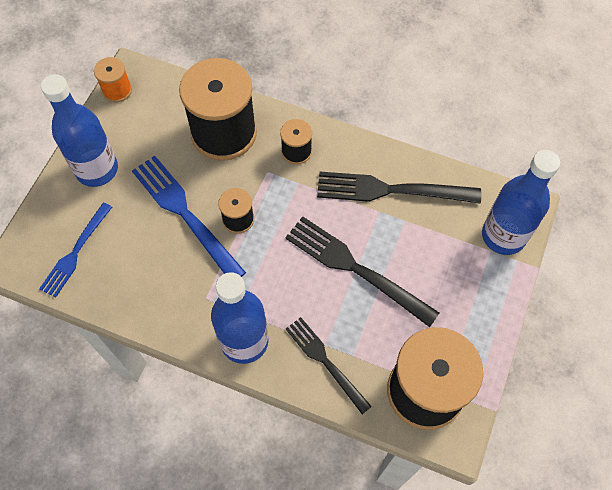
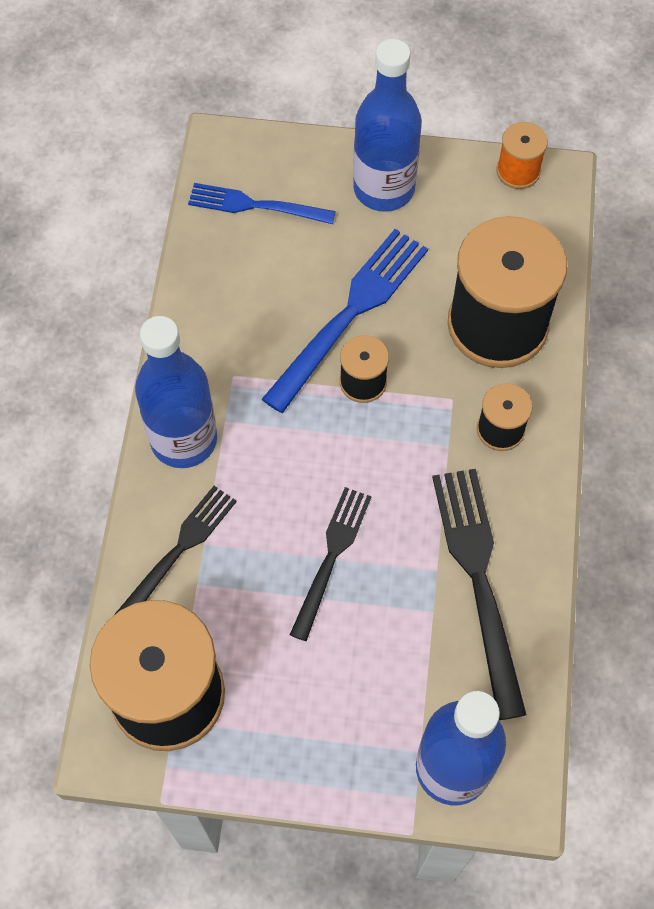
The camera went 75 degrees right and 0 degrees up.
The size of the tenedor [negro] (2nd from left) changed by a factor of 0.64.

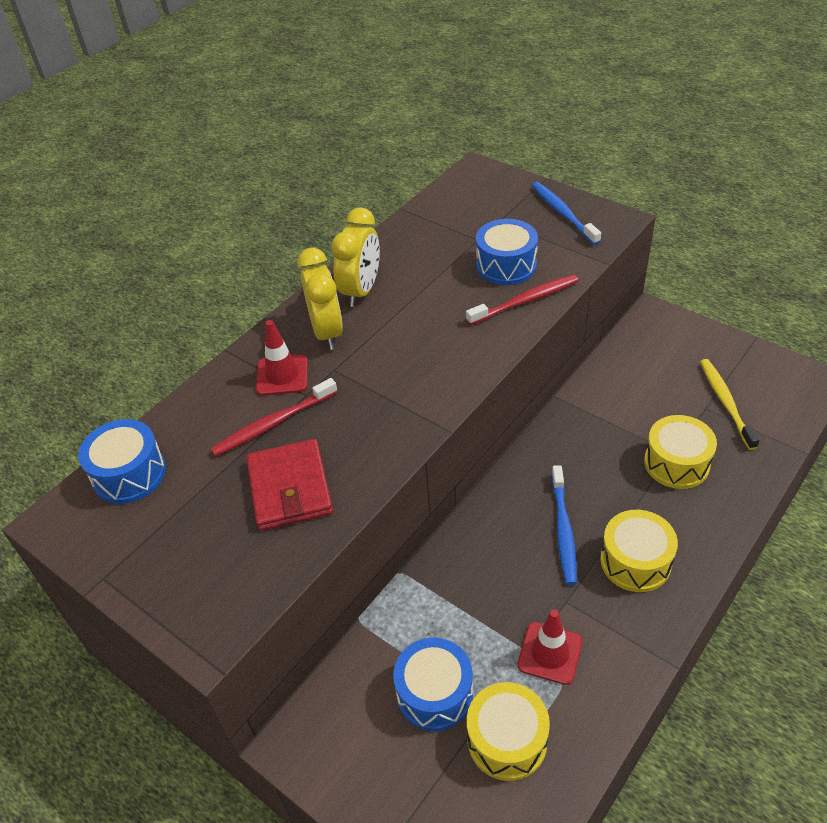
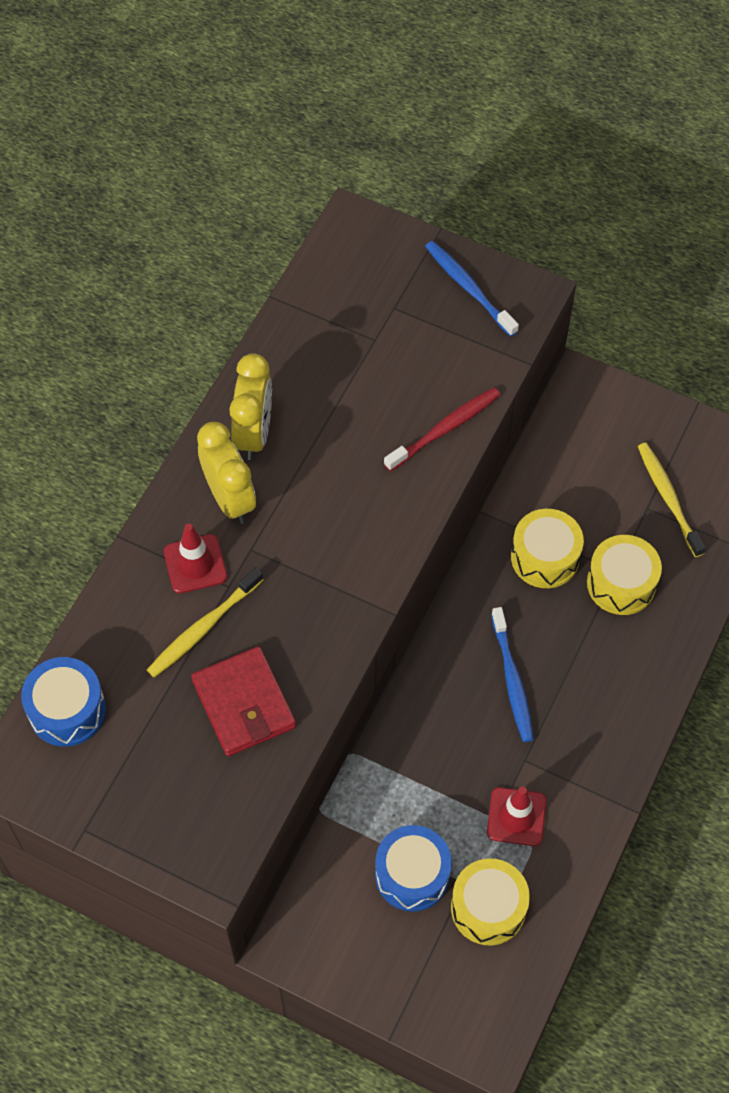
The camera went 15 degrees left and 15 degrees up.
What was the cepillo de dientes [rojo] (1st from left) turned into the cepillo de dientes [amarillo] (1st from left).
The tambor [amarillo] (2nd from left) ended up elsewhere.
The second view lost the tambor [azul] (3rd from left).

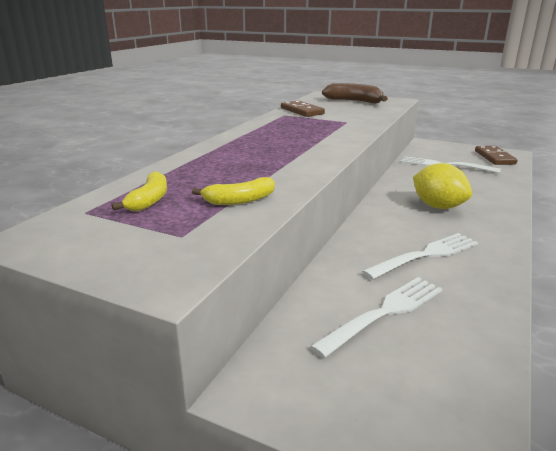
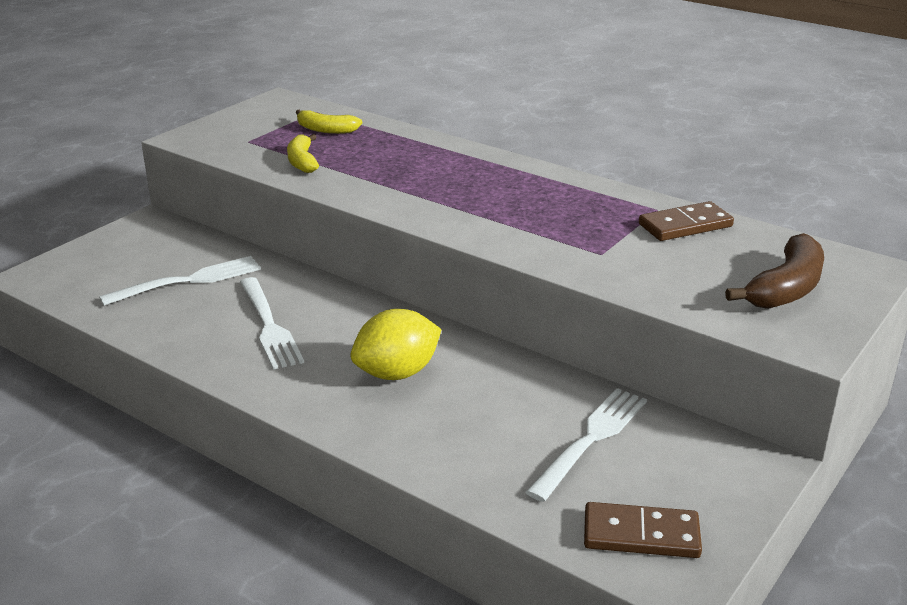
The camera went 100 degrees right and 5 degrees up.
The tenedor [blanco] (1st from left) ended up facing another way, 90 degrees counterclockwise from before.

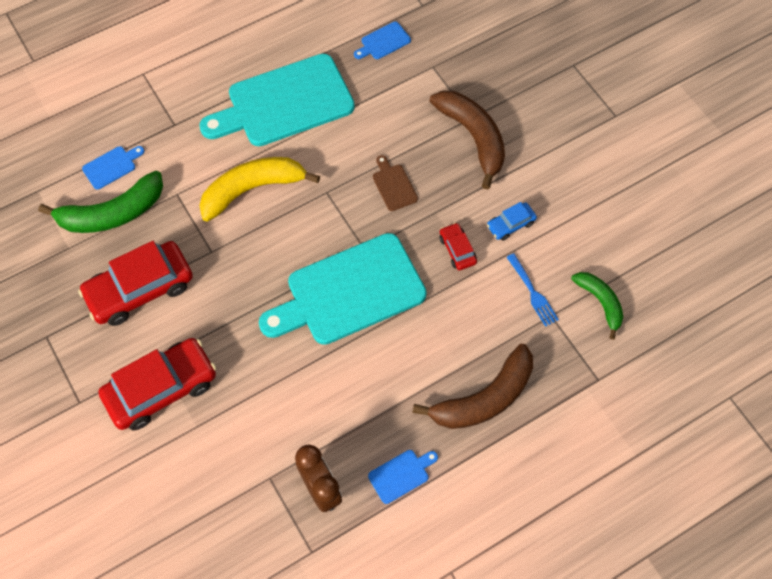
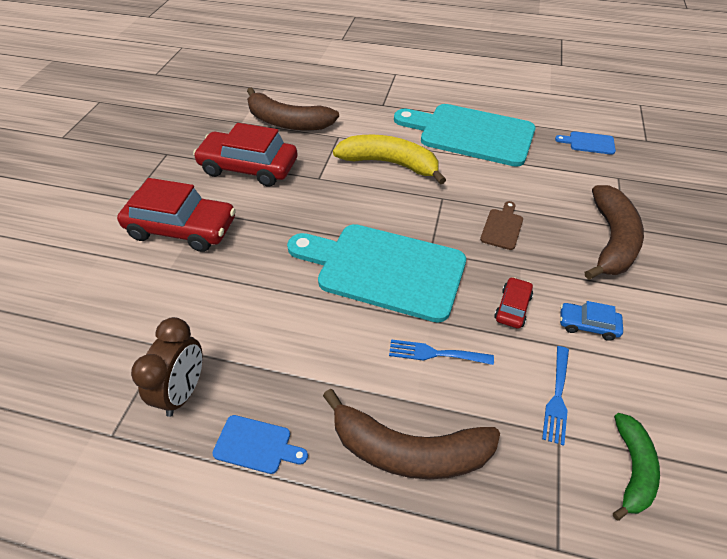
The camera went 45 degrees right and 15 degrees down.
What was the plátano [verde] (1st from left) turned into the plátano [marrón] (1st from left).
The second view gained the tenedor [azul] (1st from left).
The second view lost the tabla de cortar [azul] (1st from left).

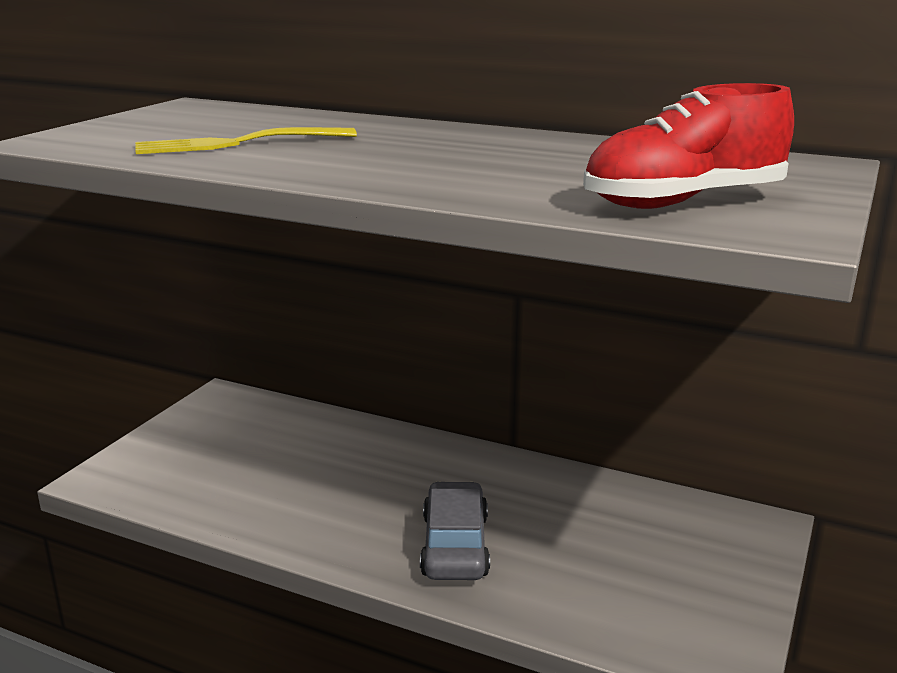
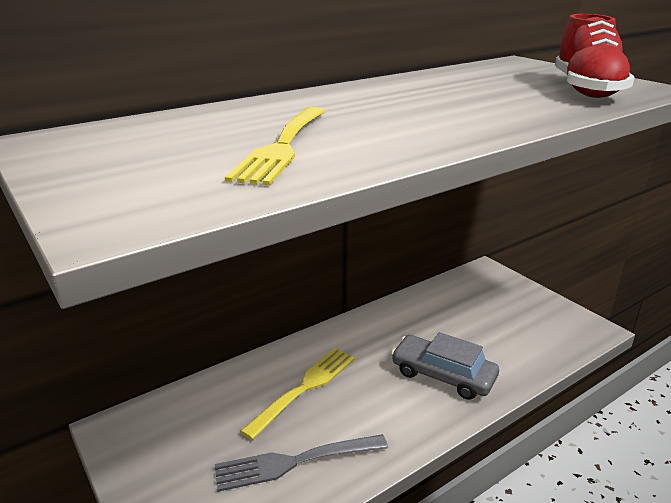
The camera went 60 degrees left and 5 degrees up.
The second view gained the tenedor [gris].
The second view gained the tenedor [amarillo] (2nd from left).

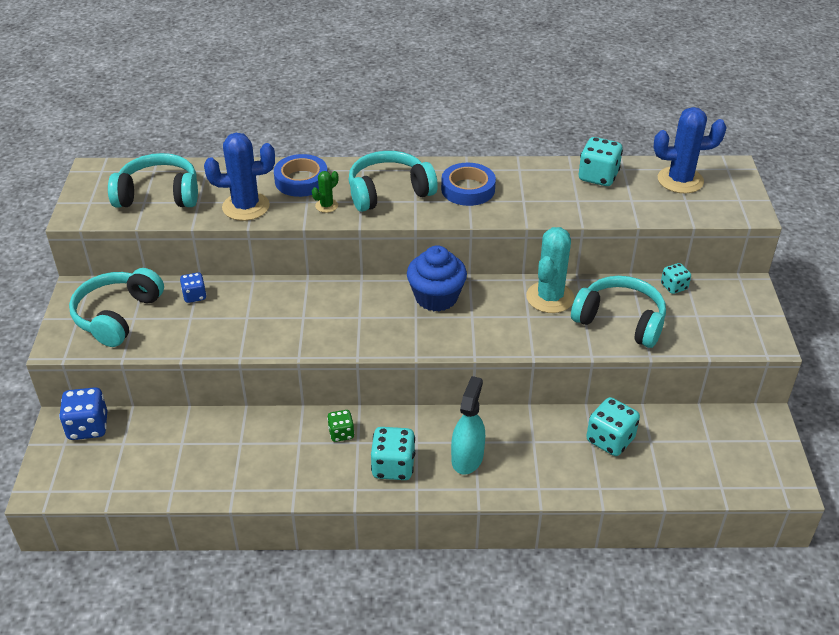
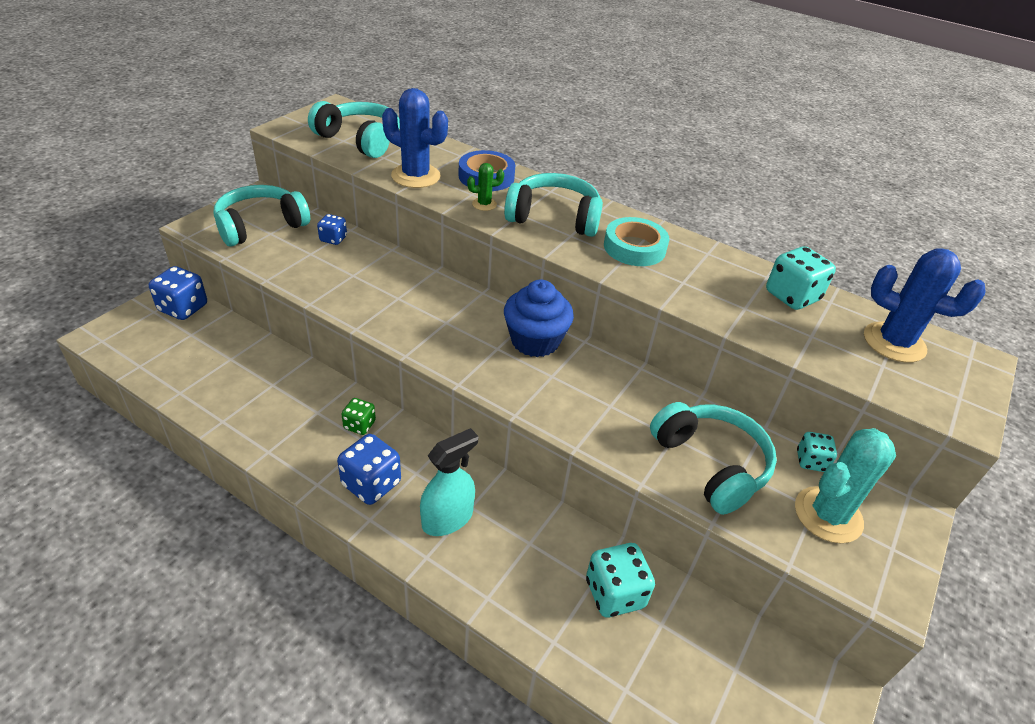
The camera went 30 degrees right and 0 degrees up.
What was the dado [turquesa] (1st from left) turned into the dado [azul] (3rd from left).
What was the cinta adhesiva [azul] (2nd from left) turned into the cinta adhesiva [turquesa].
The cactus [turquesa] ended up elsewhere.

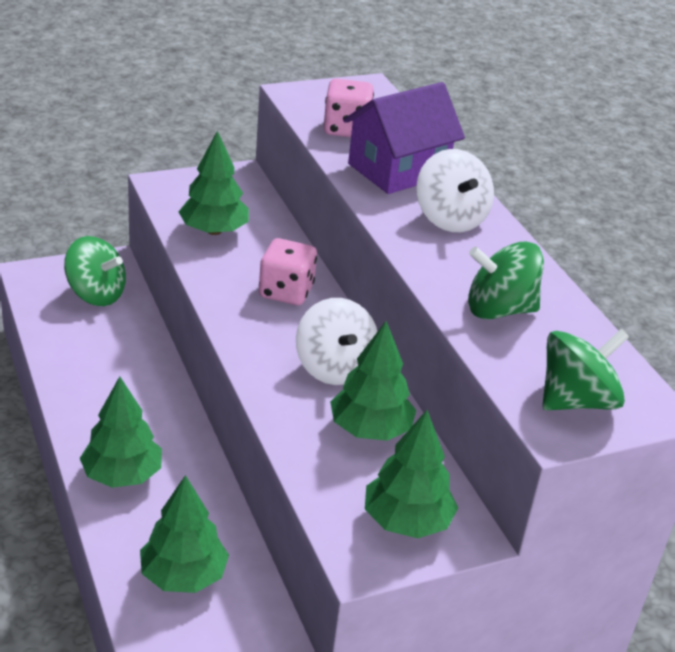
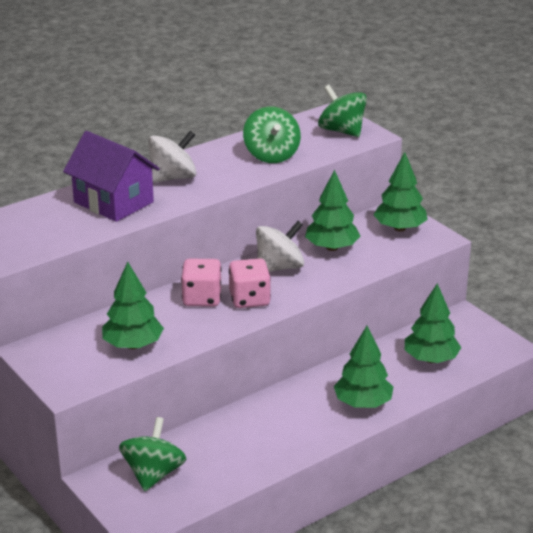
The camera went 100 degrees left and 5 degrees down.
The dado [rosa] (2nd from left) ended up elsewhere.

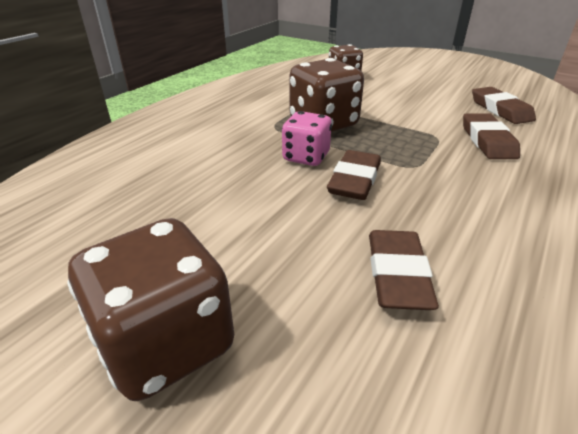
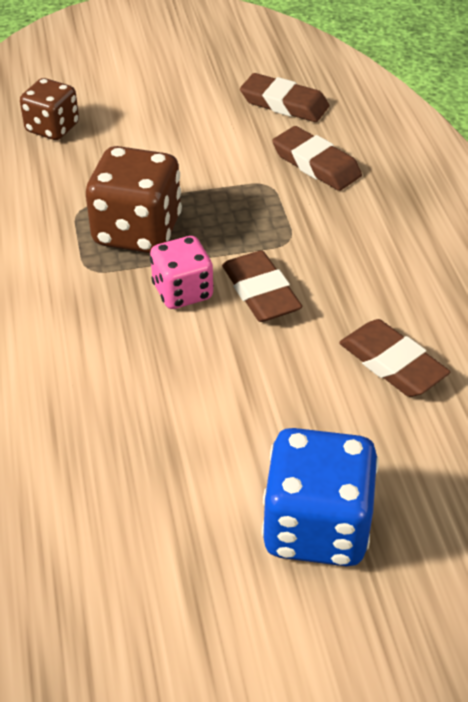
The camera went 45 degrees left and 10 degrees up.
What was the dado [marrón] (1st from left) turned into the dado [azul].

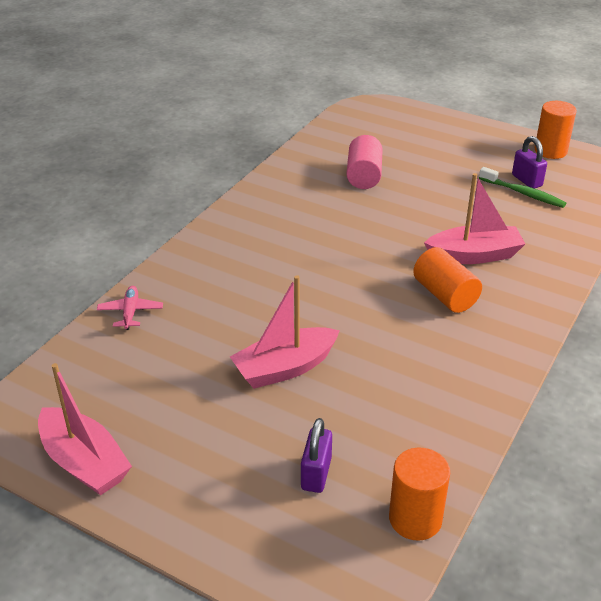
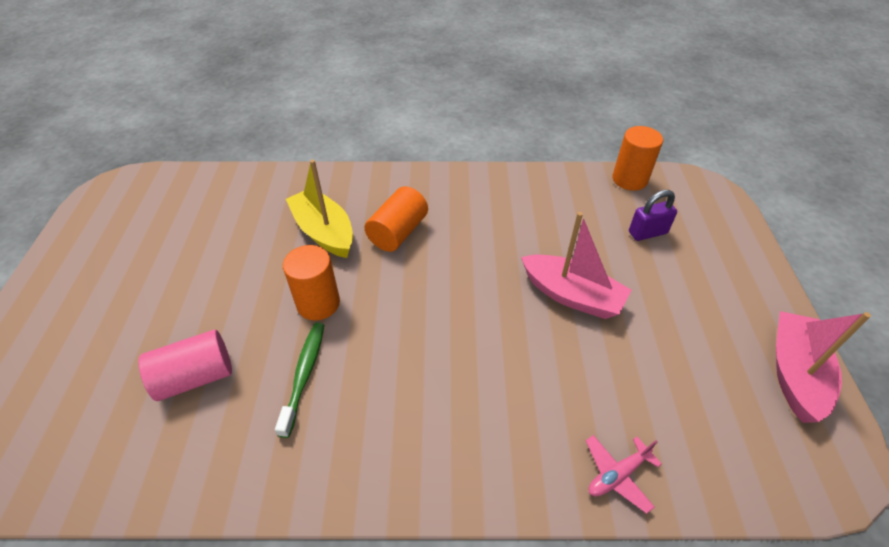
The camera went 120 degrees left and 10 degrees up.
The cepillo de dientes [verde] ended up elsewhere.
The cilindro [naranja] (3rd from left in the first image) ended up elsewhere.
What was the barco [rosa] (3rd from left) turned into the barco [amarillo].
The second view lost the candado [morado] (2nd from left).

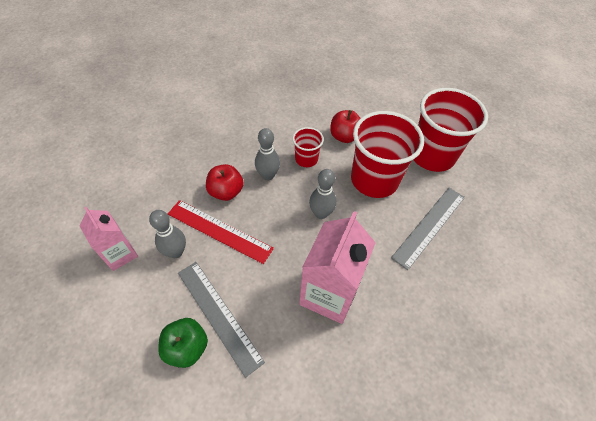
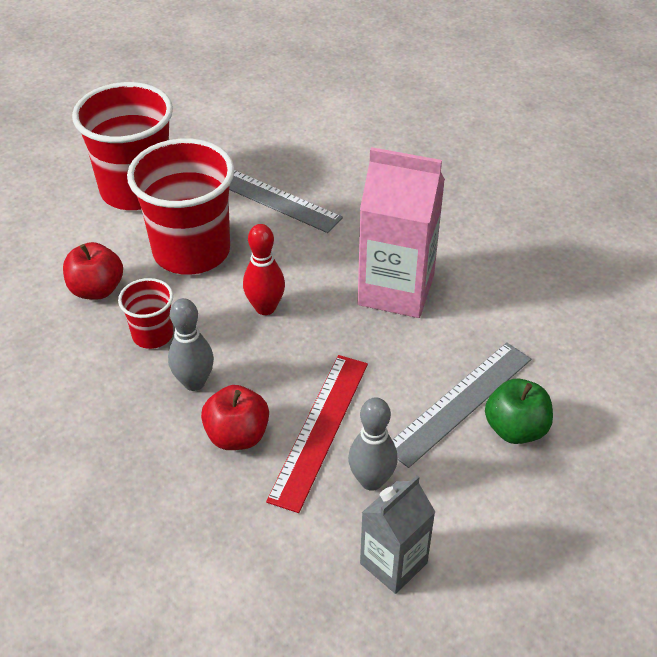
The camera went 95 degrees left and 10 degrees down.
What was the bolo [gris] (3rd from left) turned into the bolo [rojo].
What was the cartón de leche [rosa] (1st from left) turned into the cartón de leche [gris].

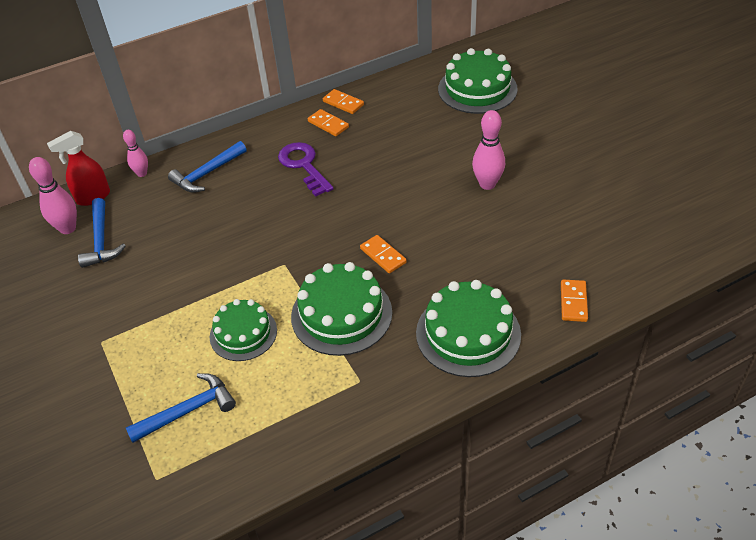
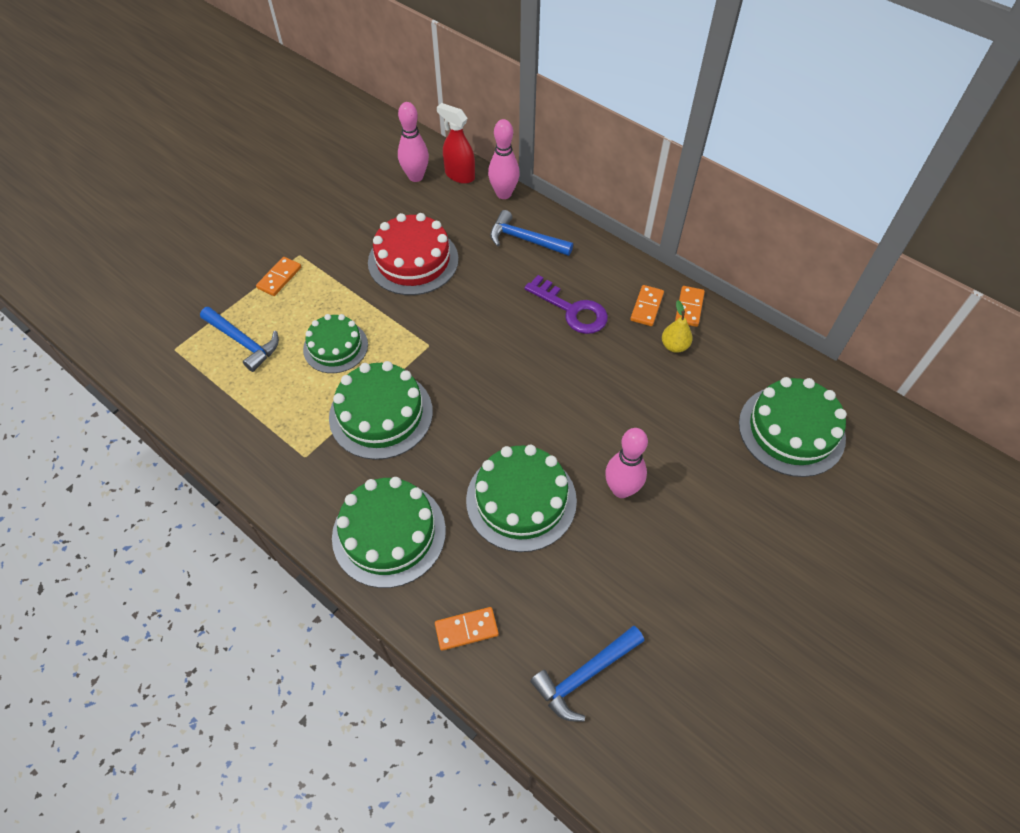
The camera went 65 degrees right and 10 degrees up.
The ficha de dominó [naranja] (3rd from left in the first image) ended up elsewhere.
The second view gained the tarta [rojo].
The second view gained the tarta [verde] (4th from left).
The size of the bolo [rosa] (2nd from left) changed by a factor of 1.57.
The llave [morado] ended up facing another way, 90 degrees clockwise from before.
The martillo [azul] (1st from left in the first image) ended up elsewhere.
The second view gained the pera [amarillo].

